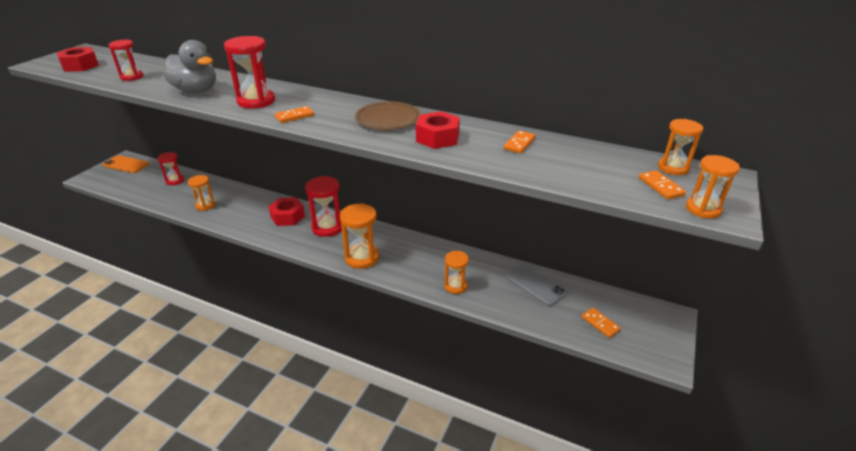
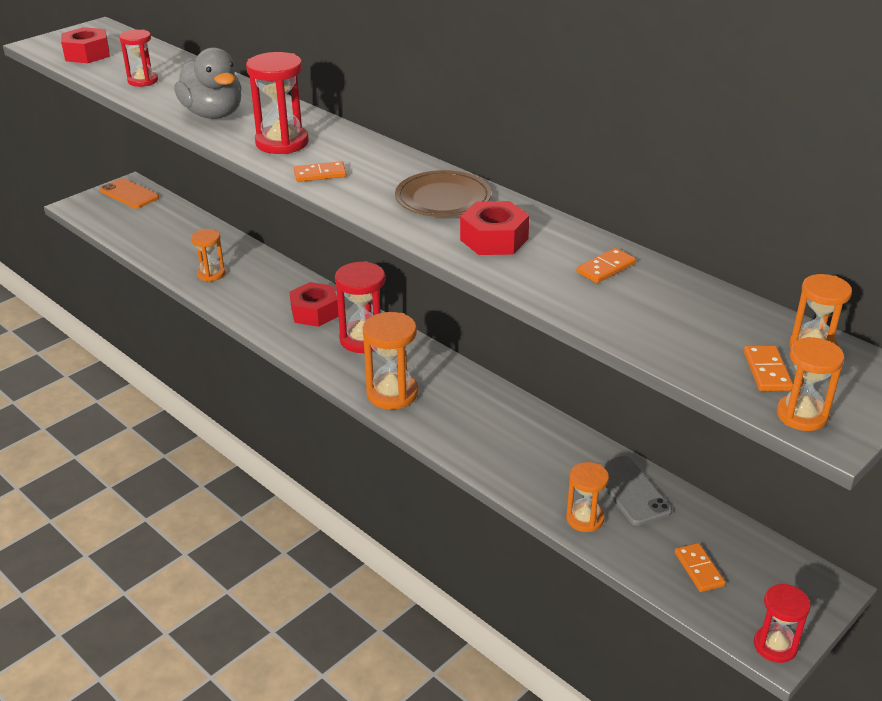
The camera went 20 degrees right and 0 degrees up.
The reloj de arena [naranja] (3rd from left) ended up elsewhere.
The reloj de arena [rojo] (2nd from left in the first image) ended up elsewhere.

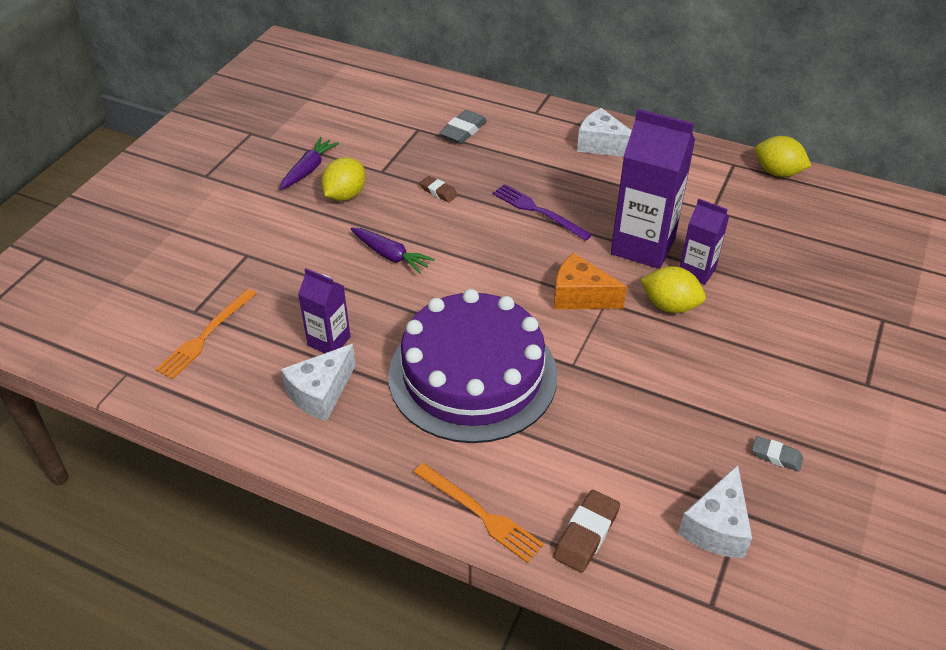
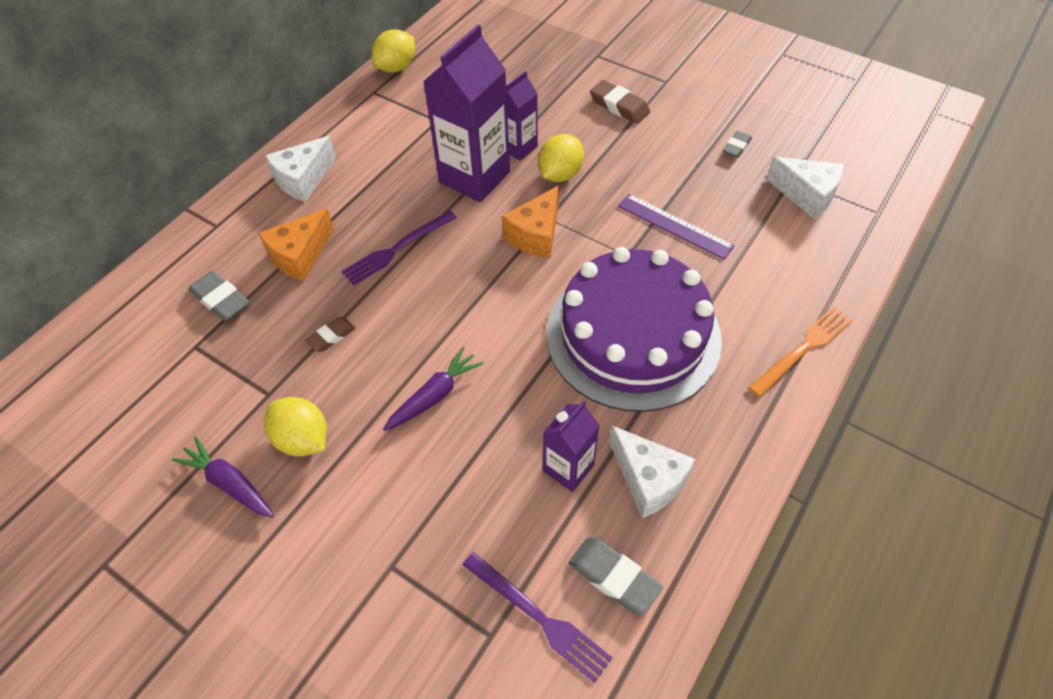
The camera went 80 degrees left and 10 degrees up.
The second view gained the queso [naranja] (1st from left).
What was the tenedor [naranja] (1st from left) turned into the tenedor [morado] (2nd from left).
The second view gained the goma de borrar [gris] (2nd from left).
The goma de borrar [marrón] (2nd from left) ended up elsewhere.
The second view gained the regla [morado].

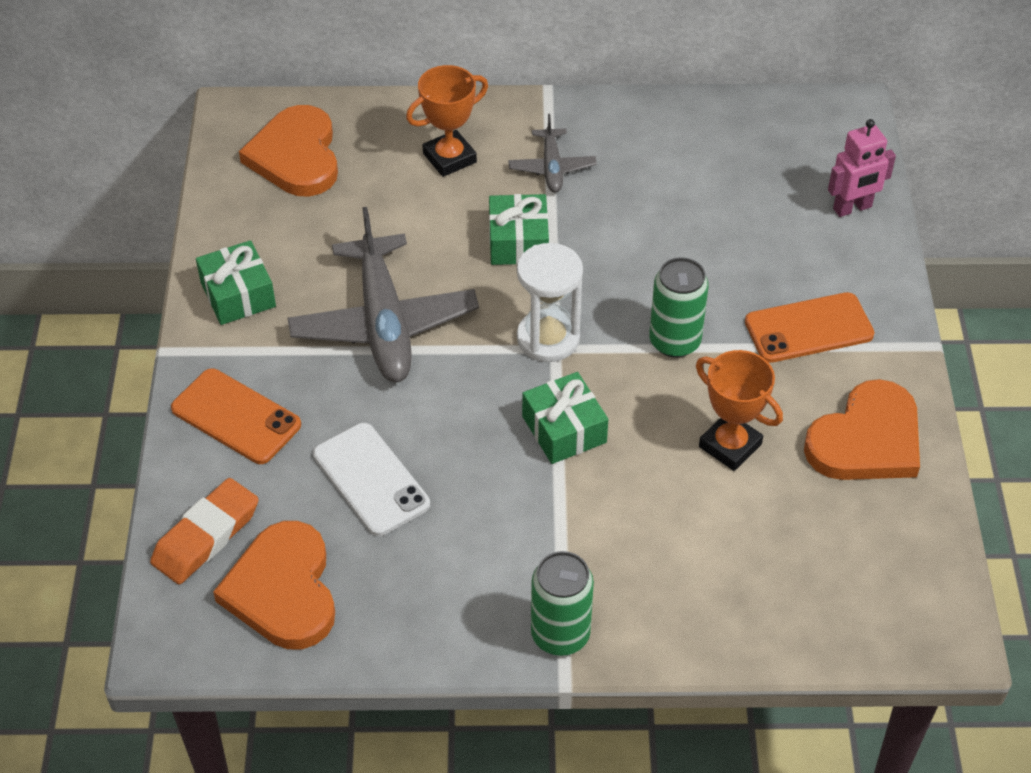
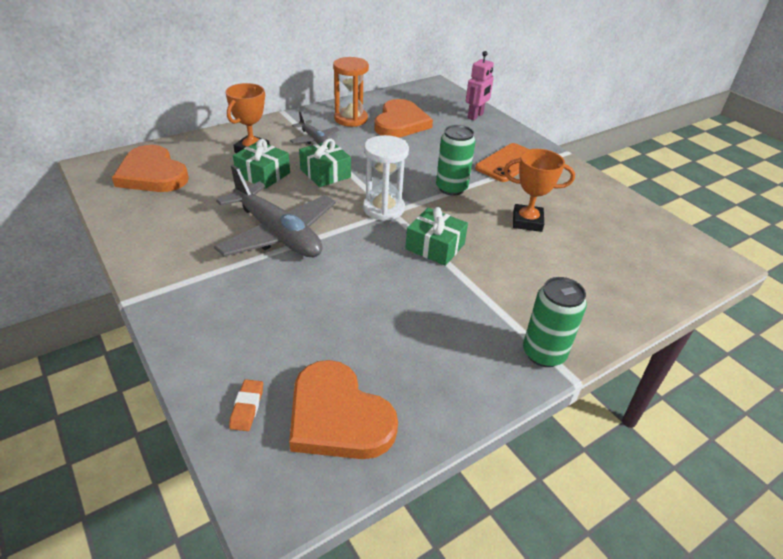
The camera went 35 degrees left and 10 degrees down.
The size of the goma de borrar [naranja] changed by a factor of 0.53.
The regalo [verde] (1st from left) ended up elsewhere.
The second view gained the reloj de arena [naranja].
The corazón [naranja] (3rd from left) ended up elsewhere.
The second view lost the móvil [naranja] (1st from left).
The second view lost the móvil [blanco].

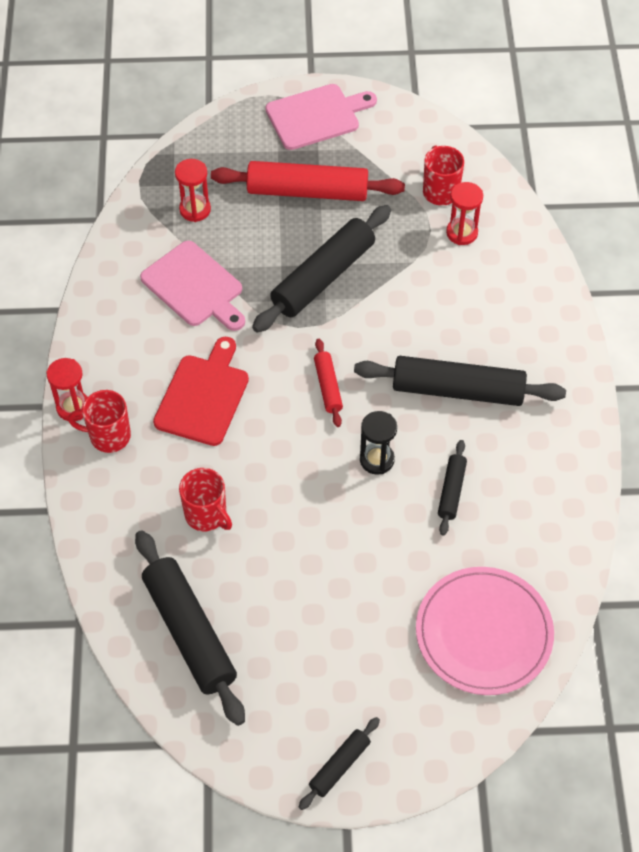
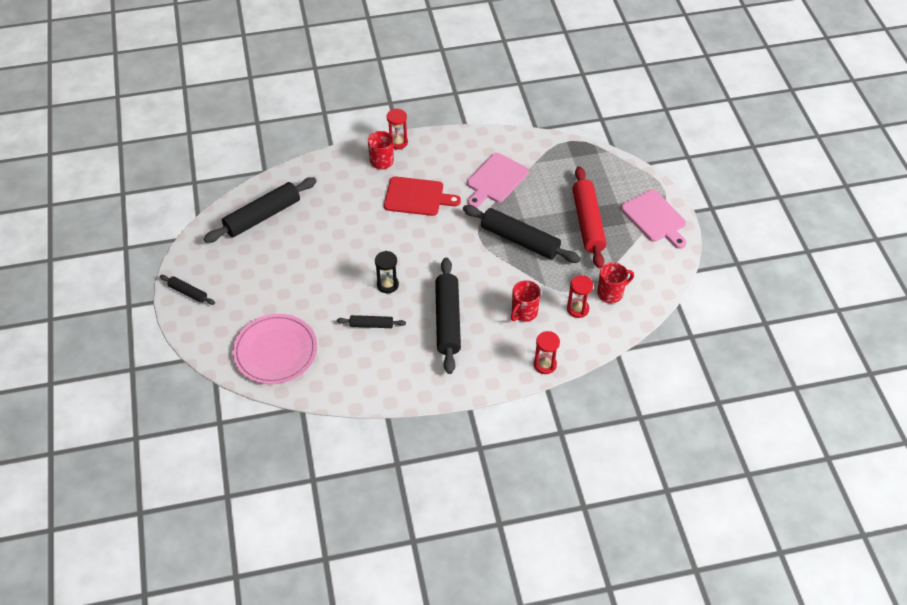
The camera went 80 degrees right and 5 degrees down.
The taza [rojo] (2nd from left) ended up elsewhere.
The reloj de arena [rojo] (2nd from left) ended up elsewhere.
The second view lost the rodillo [rojo] (2nd from left).

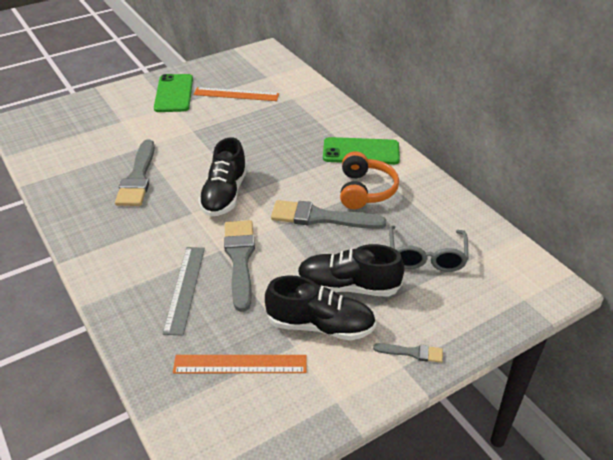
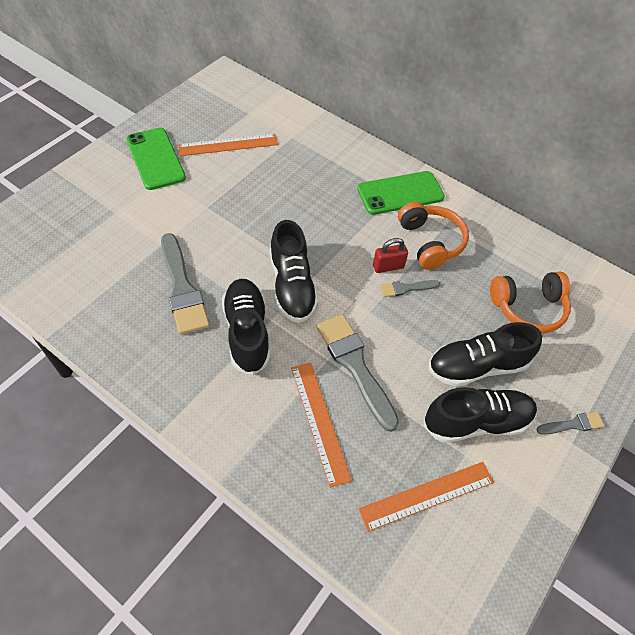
The camera went 25 degrees left and 15 degrees up.
The second view gained the zapato [negro] (1st from left).
What was the regla [gris] turned into the regla [naranja] (2nd from left).
The second view gained the candado [rojo].
The size of the pincel [gris] (3rd from left) changed by a factor of 0.49.
Where the gafas [gris] stood, the auriculares [naranja] (2nd from left) came to stand.

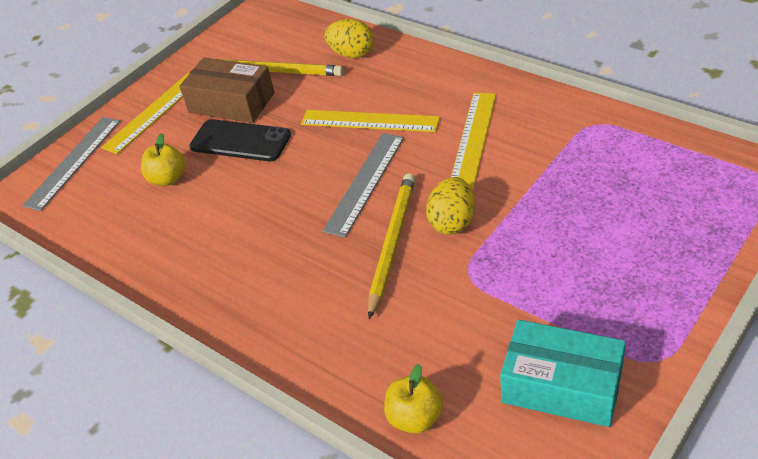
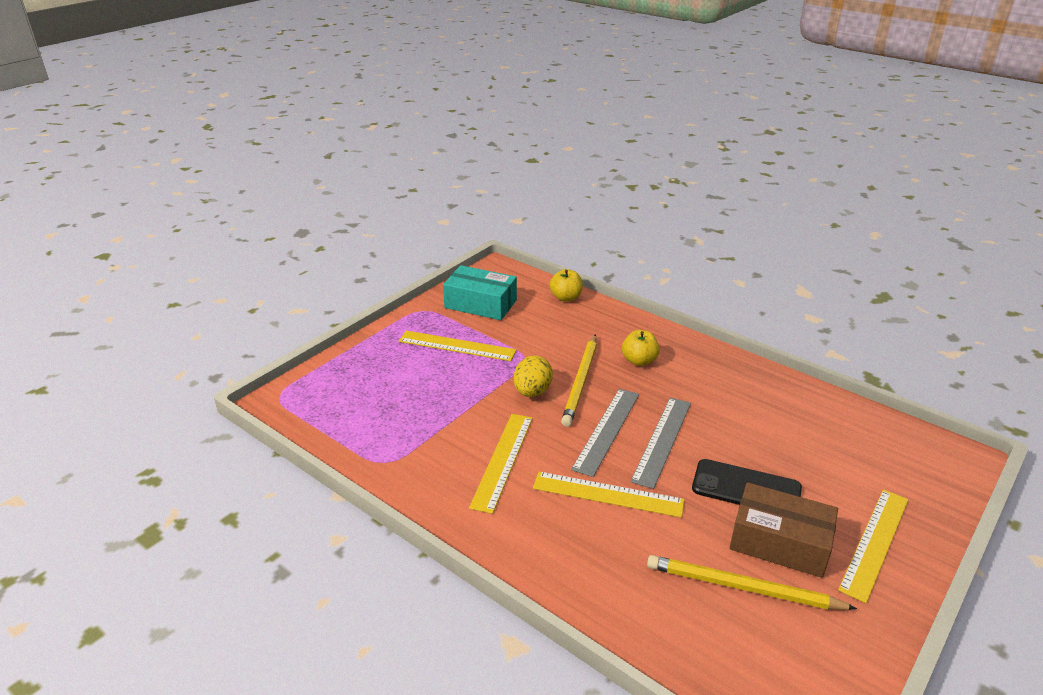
The camera went 175 degrees right and 10 degrees down.
The second view gained the regla [amarillo] (1st from left).
The manzana [amarillo] (1st from left in the first image) ended up elsewhere.
The regla [gris] (1st from left in the first image) ended up elsewhere.
The second view lost the huevo [amarillo] (1st from left).

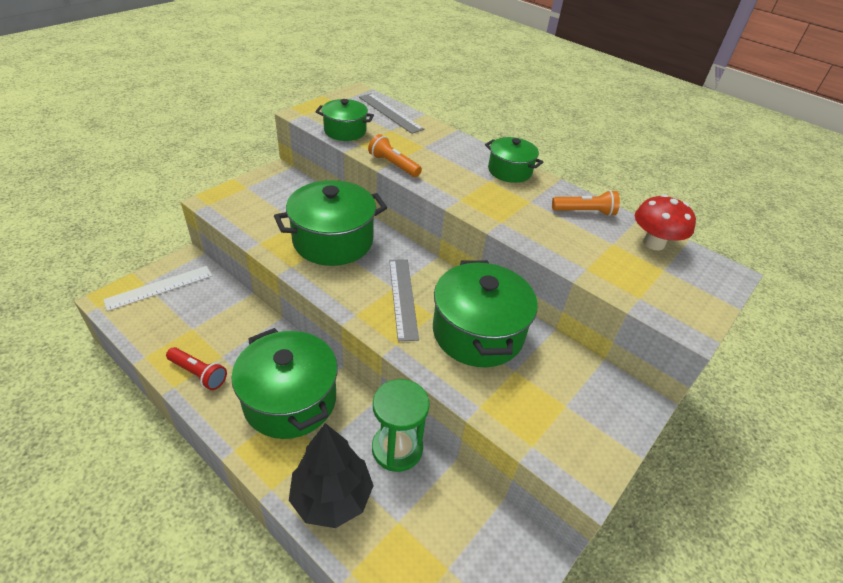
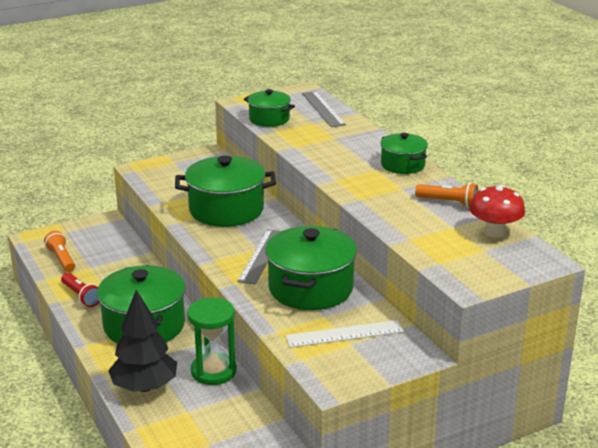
The camera went 25 degrees right and 15 degrees down.
The lámpara de mano [naranja] (1st from left) ended up elsewhere.
The regla [blanco] ended up elsewhere.

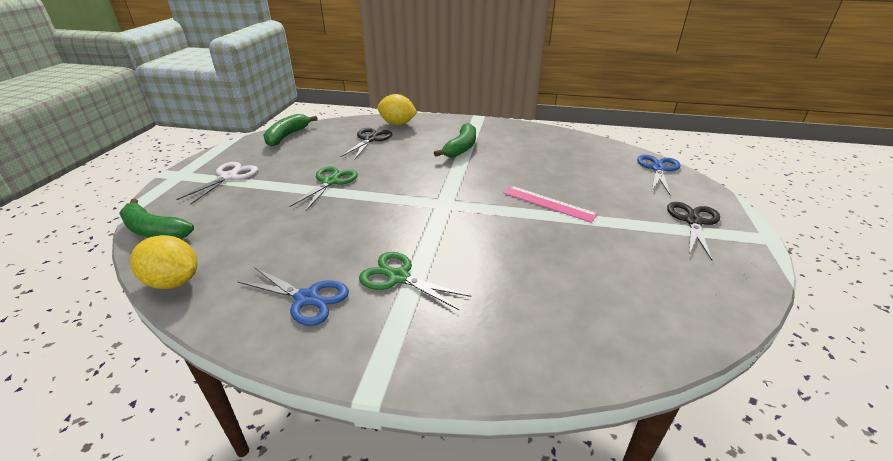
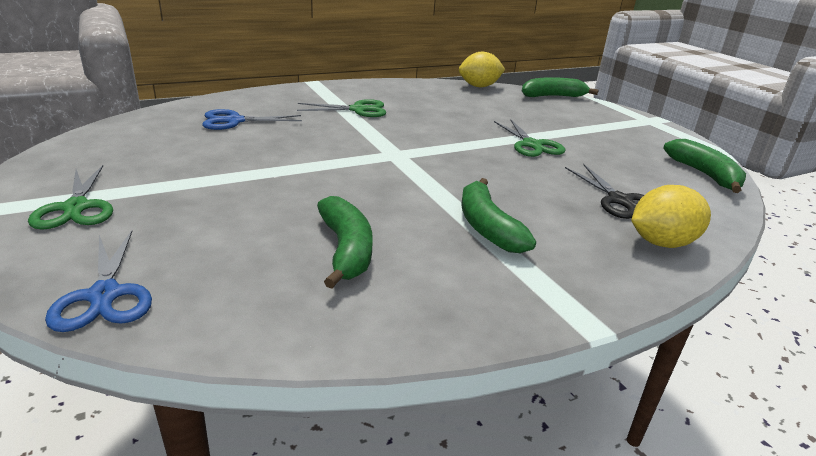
The camera went 140 degrees right and 5 degrees down.
What was the tijeras [negro] (2nd from left) turned into the tijeras [verde] (1st from left).
The tijeras [azul] (1st from left in the first image) ended up elsewhere.
The second view gained the plátano [verde] (1st from left).
The second view lost the tijeras [blanco].
The second view lost the regla [rosa].

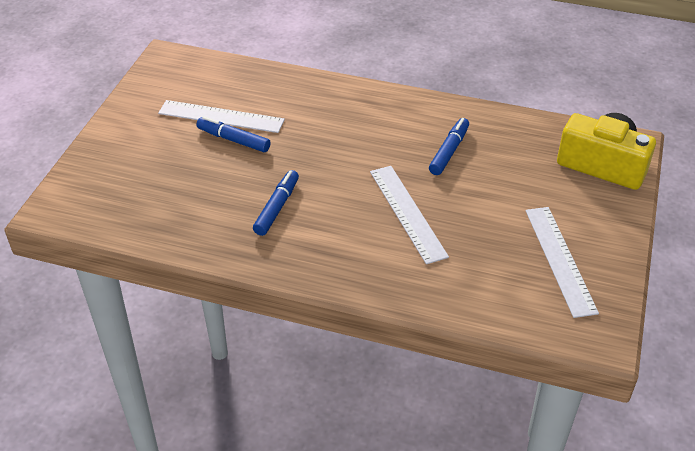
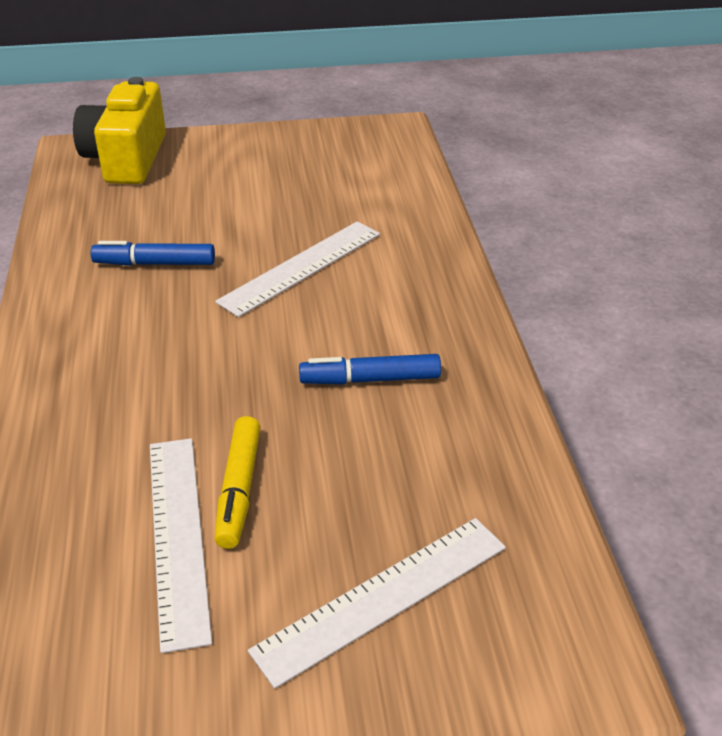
The camera went 115 degrees left and 5 degrees down.
What was the rotulador [azul] (1st from left) turned into the rotulador [amarillo].
The regla [blanco] (3rd from left) ended up elsewhere.

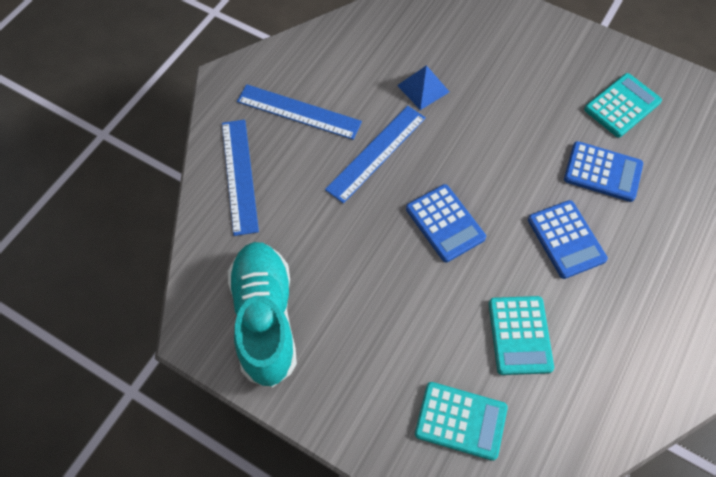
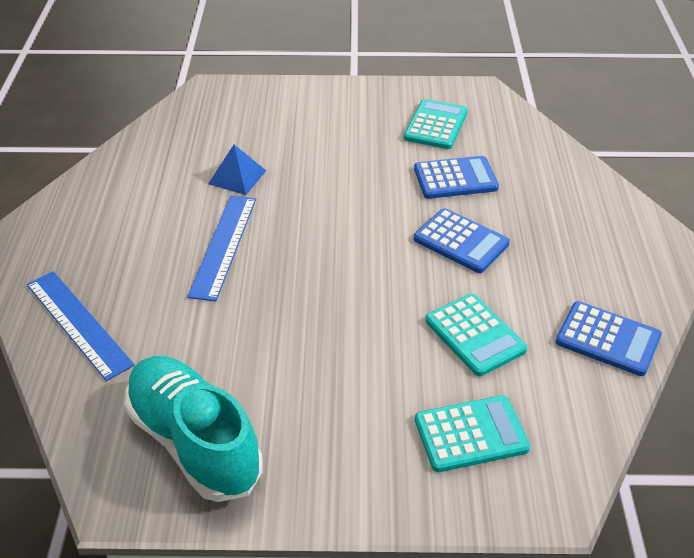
The camera went 30 degrees left and 20 degrees down.
The calculadora [azul] (1st from left in the first image) ended up elsewhere.
The second view lost the regla [azul] (2nd from left).

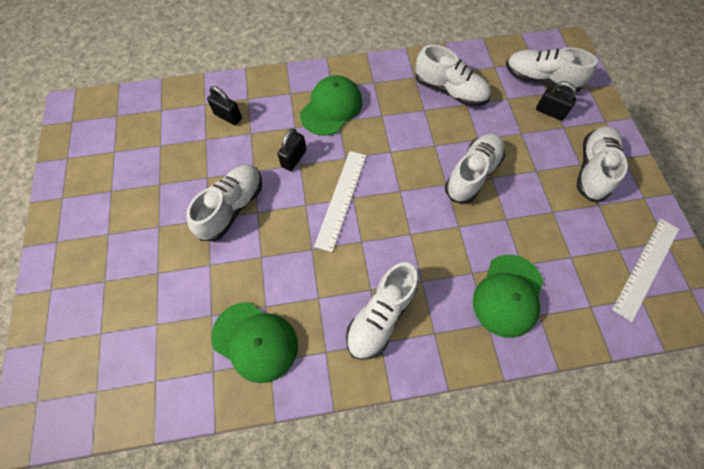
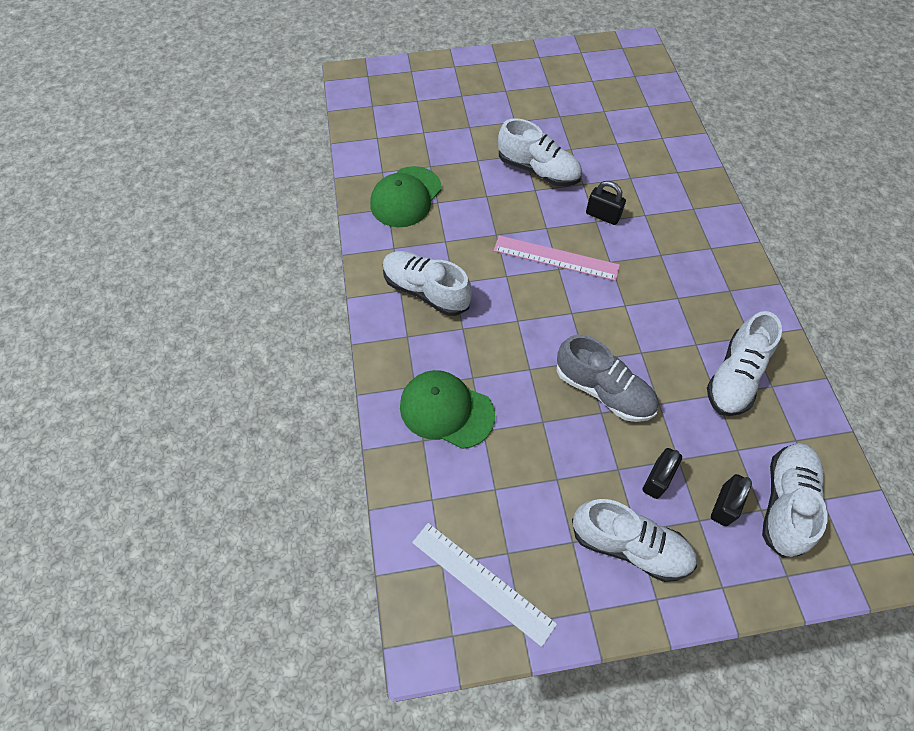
The camera went 90 degrees right and 5 degrees down.
What was the regla [blanco] (1st from left) turned into the regla [rosa].
What was the zapato [blanco] (4th from left) turned into the zapato [gris].
The candado [negro] (1st from left in the first image) ended up elsewhere.
The second view lost the gorra [verde] (2nd from left).

